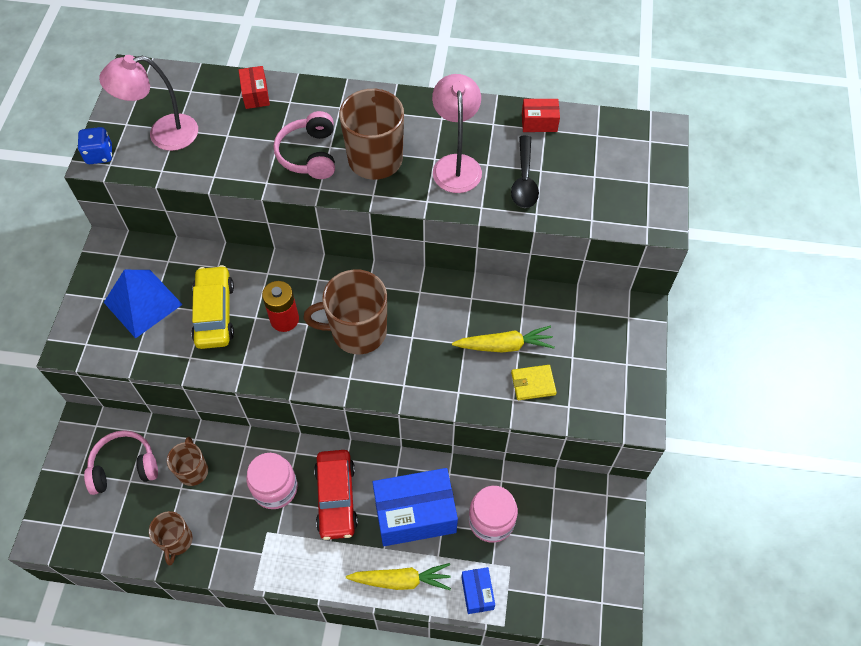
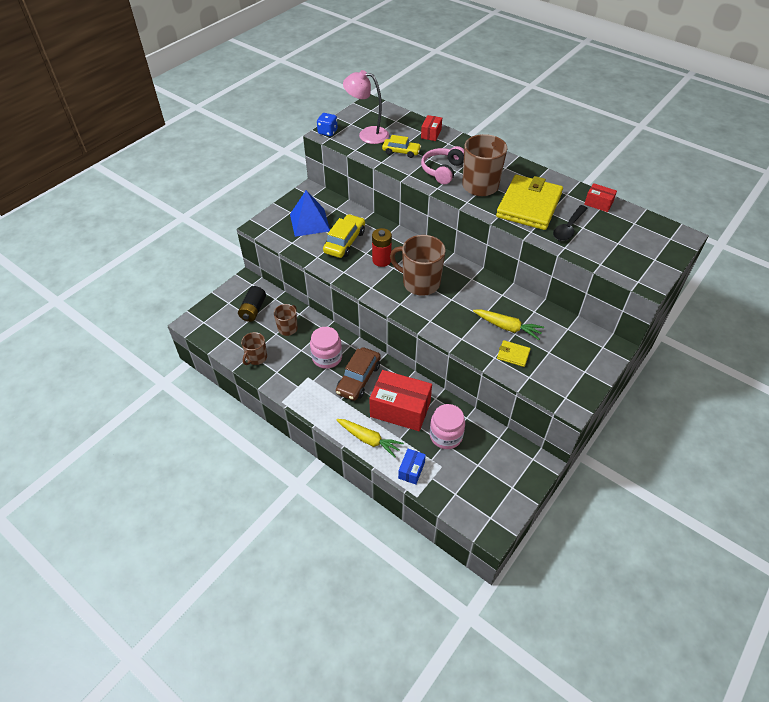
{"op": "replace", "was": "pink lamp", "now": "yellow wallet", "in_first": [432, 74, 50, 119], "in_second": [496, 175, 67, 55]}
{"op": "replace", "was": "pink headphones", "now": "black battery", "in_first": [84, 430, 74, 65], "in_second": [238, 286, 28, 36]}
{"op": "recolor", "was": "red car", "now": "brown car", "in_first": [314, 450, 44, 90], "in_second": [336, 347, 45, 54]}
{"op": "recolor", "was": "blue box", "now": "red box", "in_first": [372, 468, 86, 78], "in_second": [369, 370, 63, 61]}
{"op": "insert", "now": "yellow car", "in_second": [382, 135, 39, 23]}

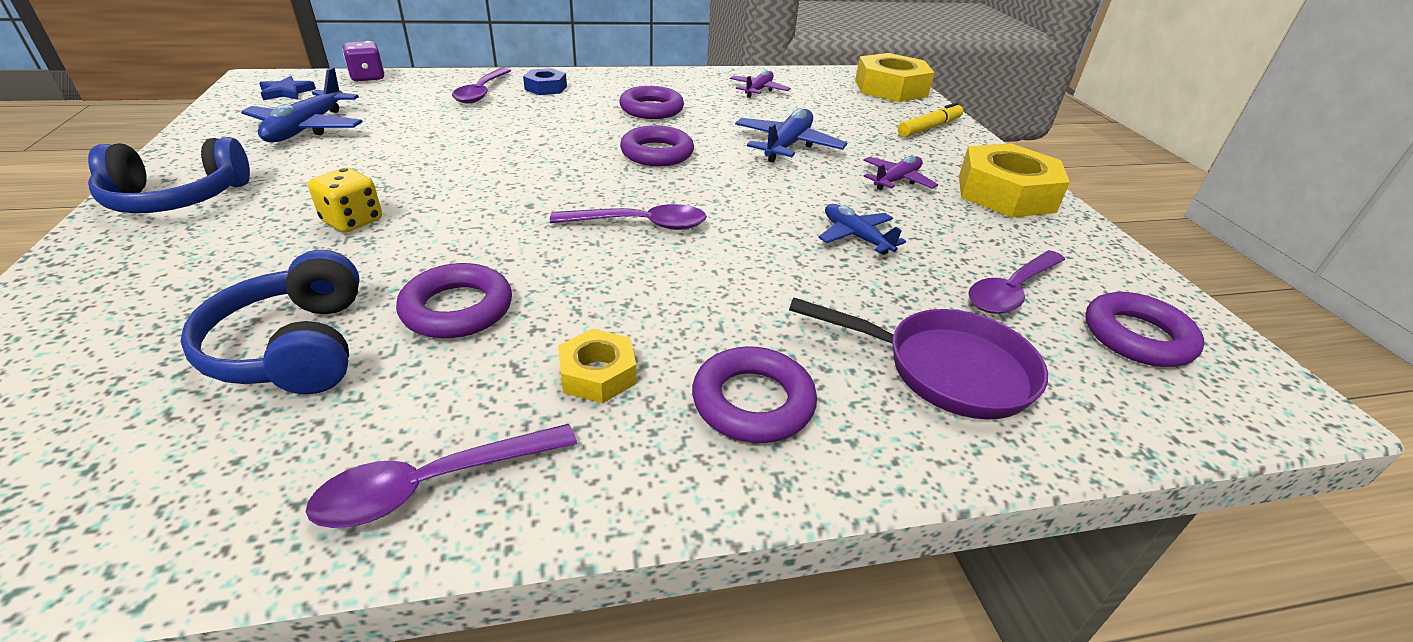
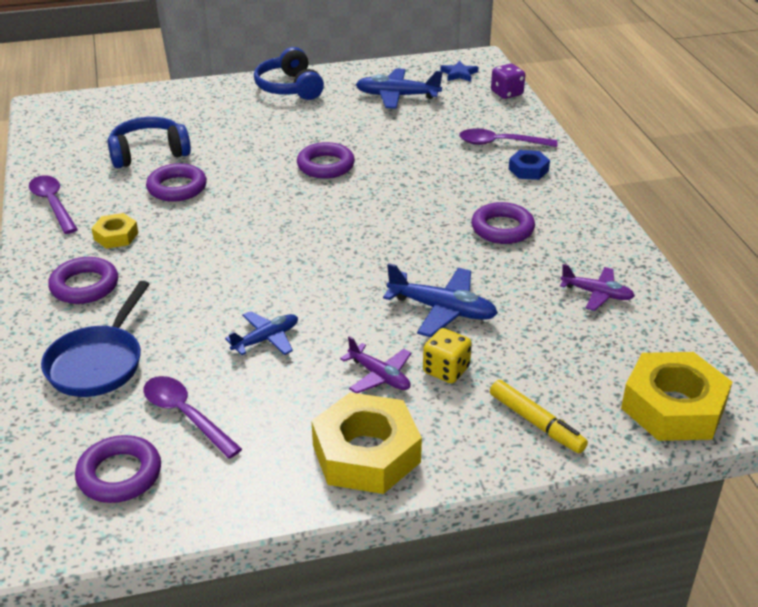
{"op": "move", "was": "purple ring", "in_first": [620, 125, 74, 41], "in_second": [297, 142, 58, 37]}
{"op": "move", "was": "yellow dice", "in_first": [308, 168, 74, 64], "in_second": [423, 328, 49, 55]}
{"op": "delete", "was": "purple spoon", "in_first": [550, 204, 157, 26]}
{"op": "recolor", "was": "purple pan", "now": "blue pan", "in_first": [789, 298, 259, 121], "in_second": [41, 281, 109, 116]}

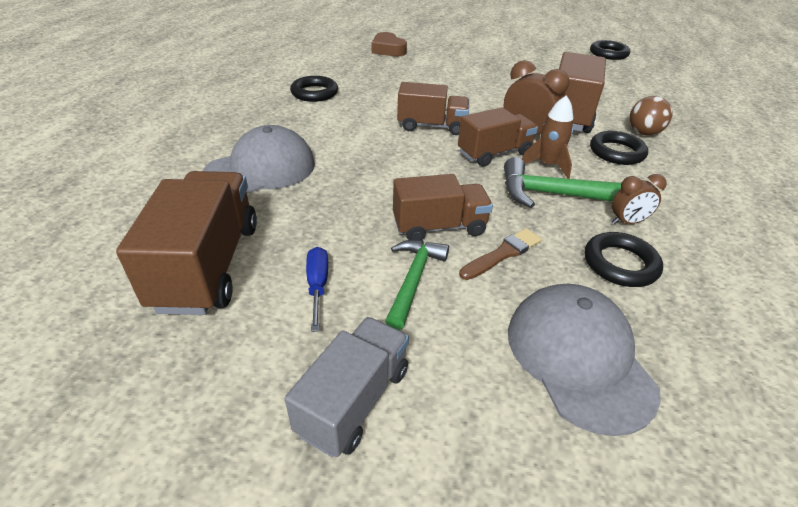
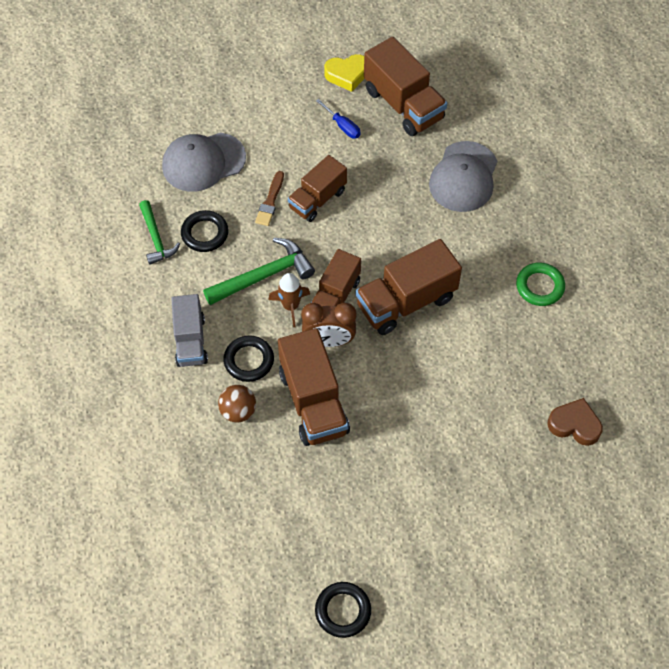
{"op": "recolor", "was": "black ring", "now": "green ring", "in_first": [290, 76, 48, 26], "in_second": [516, 262, 49, 44]}
{"op": "resize", "was": "brown truck", "in_first": [397, 82, 72, 53], "in_second": [356, 239, 106, 96], "ratio": 1.52}
{"op": "delete", "was": "brown clock", "in_first": [612, 174, 55, 50]}
{"op": "move", "was": "green hammer", "in_first": [385, 240, 64, 90], "in_second": [139, 200, 41, 65]}
{"op": "rotate", "was": "grey cap", "in_first": [508, 284, 153, 152], "in_second": [162, 133, 84, 59], "clockwise": 120}
{"op": "move", "was": "grey truck", "in_first": [285, 317, 124, 140], "in_second": [171, 294, 37, 73]}
{"op": "insert", "now": "yellow heart", "in_second": [325, 54, 39, 38]}

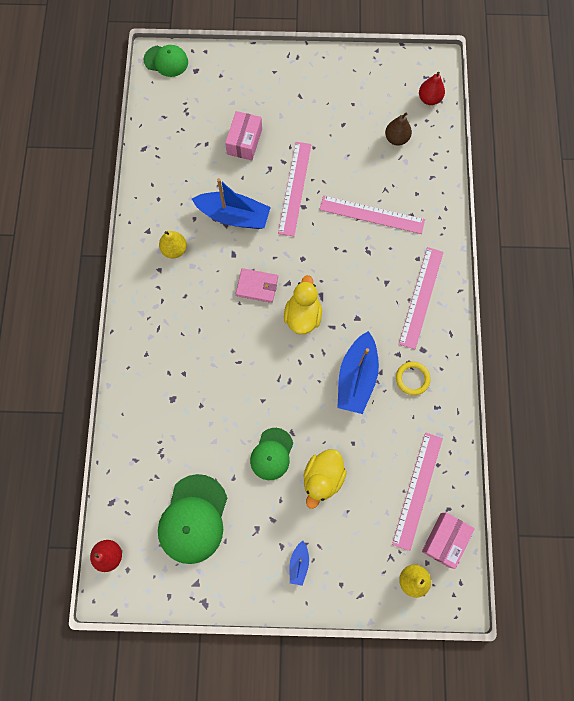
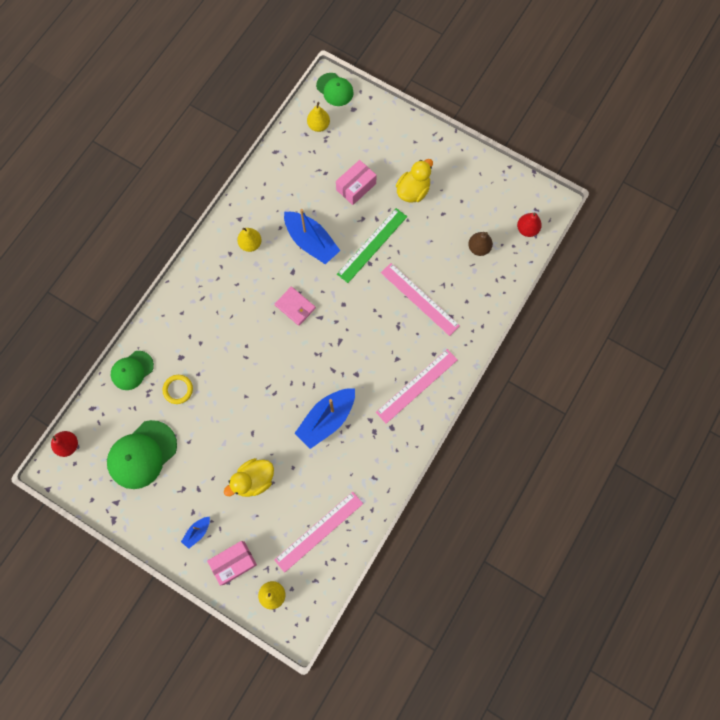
{"op": "recolor", "was": "pink ruler", "now": "green ruler", "in_first": [278, 142, 33, 94], "in_second": [337, 208, 70, 75]}
{"op": "move", "was": "yellow duck", "in_first": [284, 275, 38, 59], "in_second": [396, 159, 37, 44]}
{"op": "move", "was": "yellow ring", "in_first": [396, 361, 35, 34], "in_second": [162, 375, 31, 29]}
{"op": "move", "was": "green cap", "in_first": [250, 428, 43, 52], "in_second": [111, 351, 43, 39]}
{"op": "move", "was": "pink box", "in_first": [422, 512, 53, 57], "in_second": [207, 541, 50, 44]}
{"op": "insert", "now": "yellow pear", "in_second": [307, 102, 23, 30]}

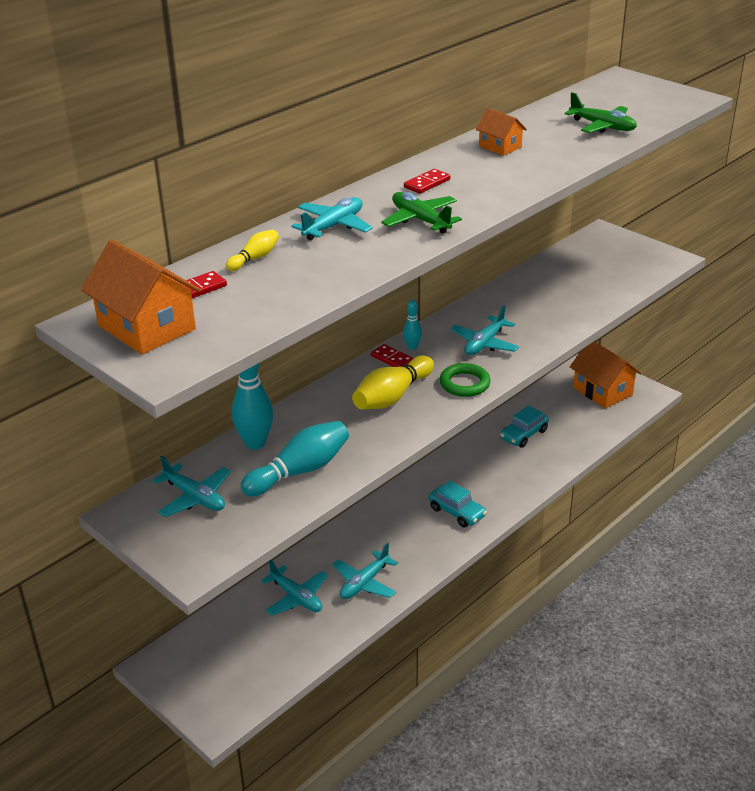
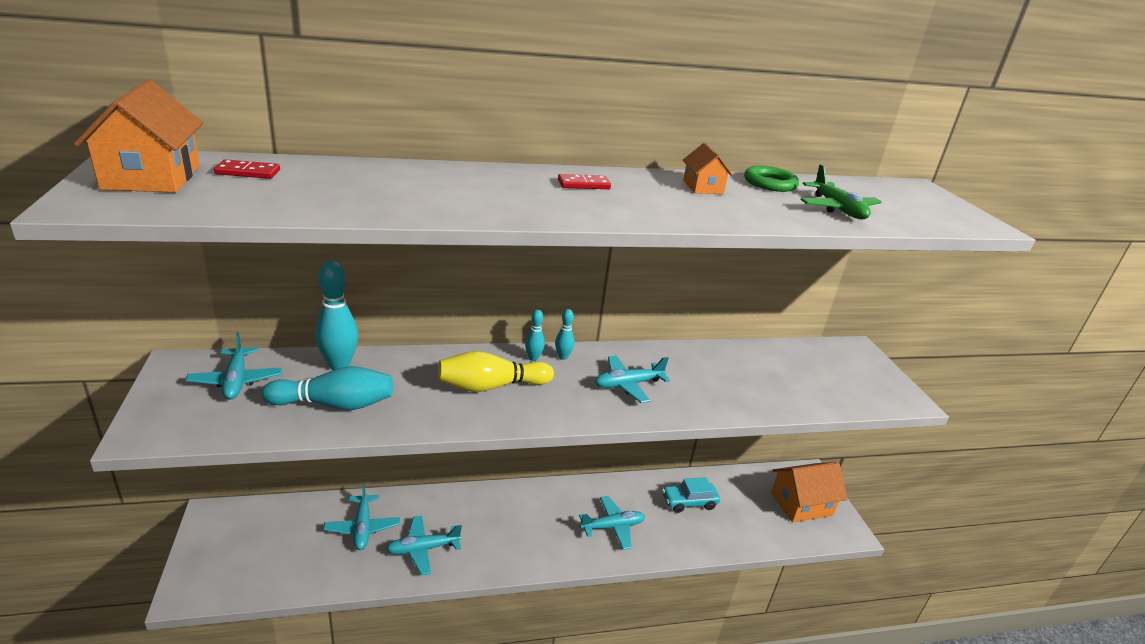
{"op": "delete", "was": "green plane", "in_first": [381, 192, 81, 42]}
{"op": "move", "was": "turquoise plane", "in_first": [291, 197, 82, 43], "in_second": [579, 496, 66, 54]}
{"op": "delete", "was": "yellow bowling pin", "in_first": [226, 229, 53, 42]}
{"op": "rotate", "was": "orange house", "in_first": [570, 342, 72, 66], "in_second": [771, 462, 76, 60], "clockwise": 75}
{"op": "replace", "was": "red domino", "now": "turquoise bowling pin", "in_first": [371, 344, 43, 23], "in_second": [525, 310, 20, 51]}
{"op": "move", "was": "green ring", "in_first": [439, 363, 52, 34], "in_second": [744, 166, 55, 26]}
{"op": "delete", "was": "turquoise car", "in_first": [429, 481, 58, 46]}

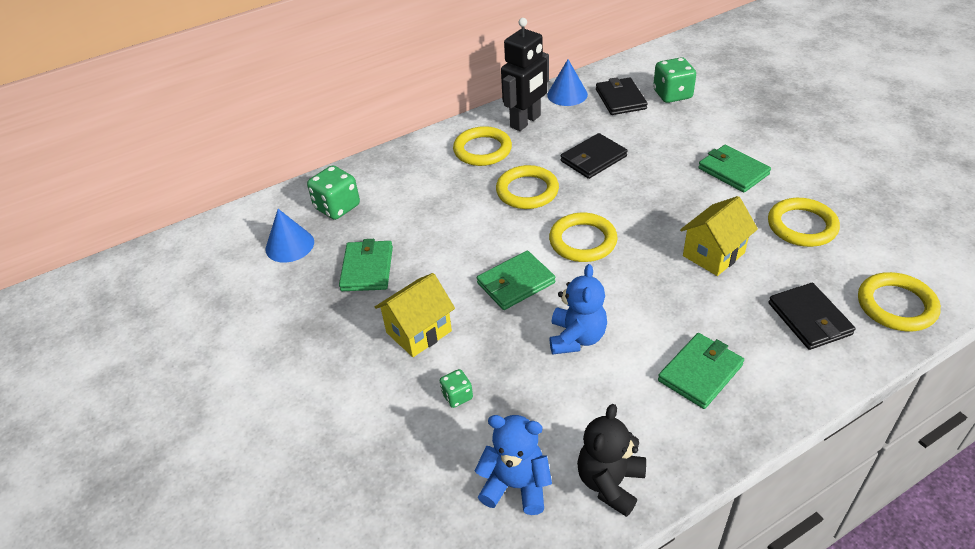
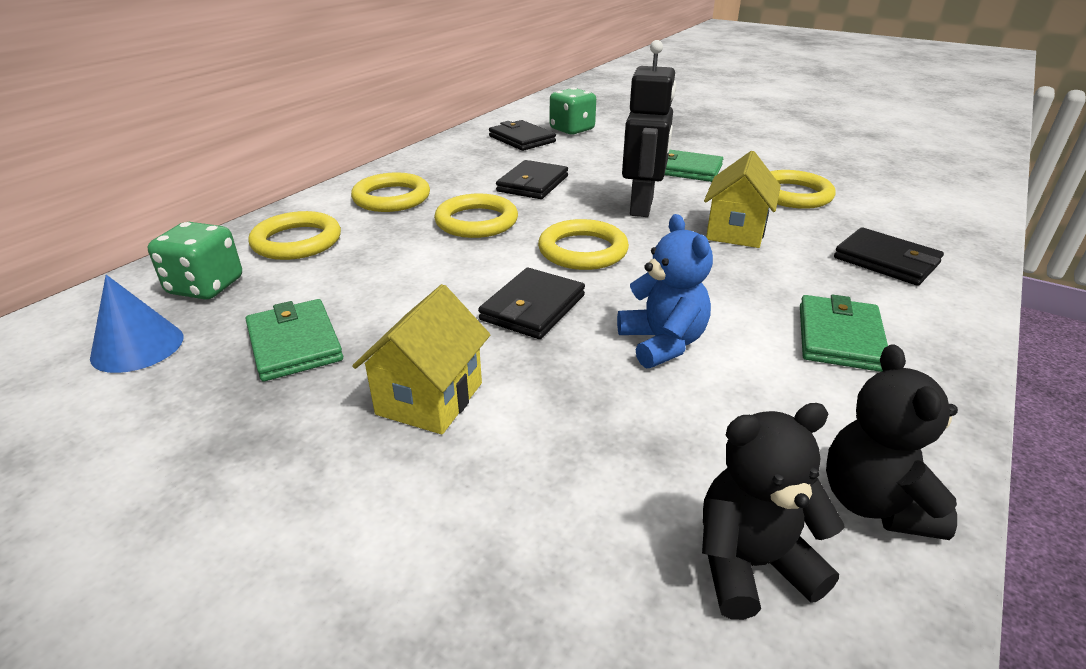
{"op": "move", "was": "black robot", "in_first": [501, 18, 48, 113], "in_second": [622, 40, 54, 177]}
{"op": "delete", "was": "blue cone", "in_first": [547, 59, 41, 47]}
{"op": "recolor", "was": "green wallet", "now": "black wallet", "in_first": [477, 251, 78, 59], "in_second": [478, 268, 107, 71]}
{"op": "move", "was": "yellow ring", "in_first": [858, 272, 83, 60], "in_second": [248, 211, 93, 49]}
{"op": "delete", "was": "green dice", "in_first": [440, 369, 33, 39]}
{"op": "recolor", "was": "blue teddy bear", "now": "black teddy bear", "in_first": [475, 415, 77, 100], "in_second": [702, 403, 143, 217]}

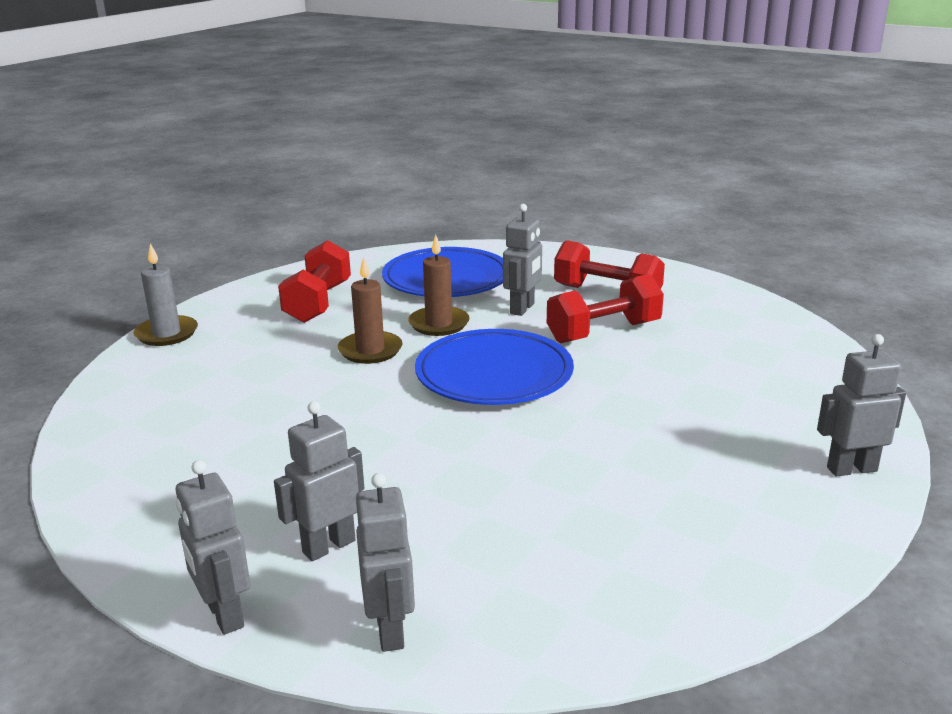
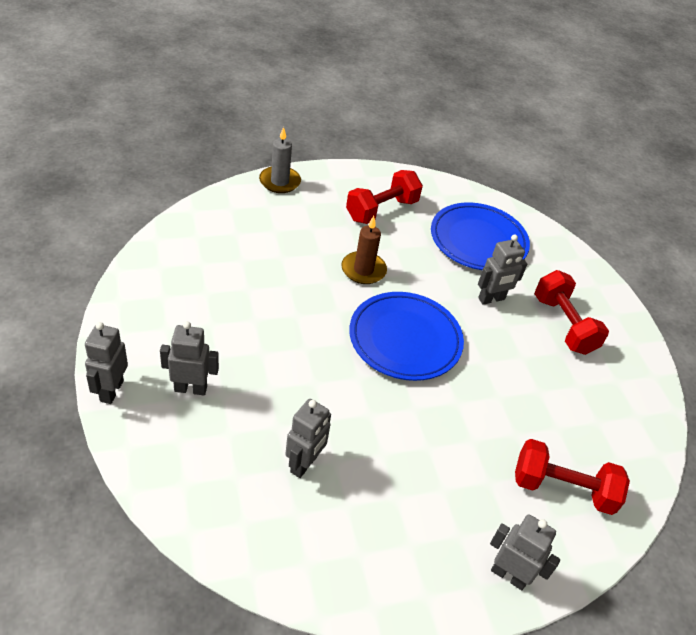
{"op": "delete", "was": "brown candle", "in_first": [408, 235, 62, 101]}
{"op": "move", "was": "red dumbbell", "in_first": [547, 274, 117, 69], "in_second": [515, 439, 115, 76]}
{"op": "move", "was": "grey robot", "in_first": [356, 473, 59, 179], "in_second": [285, 399, 46, 79]}

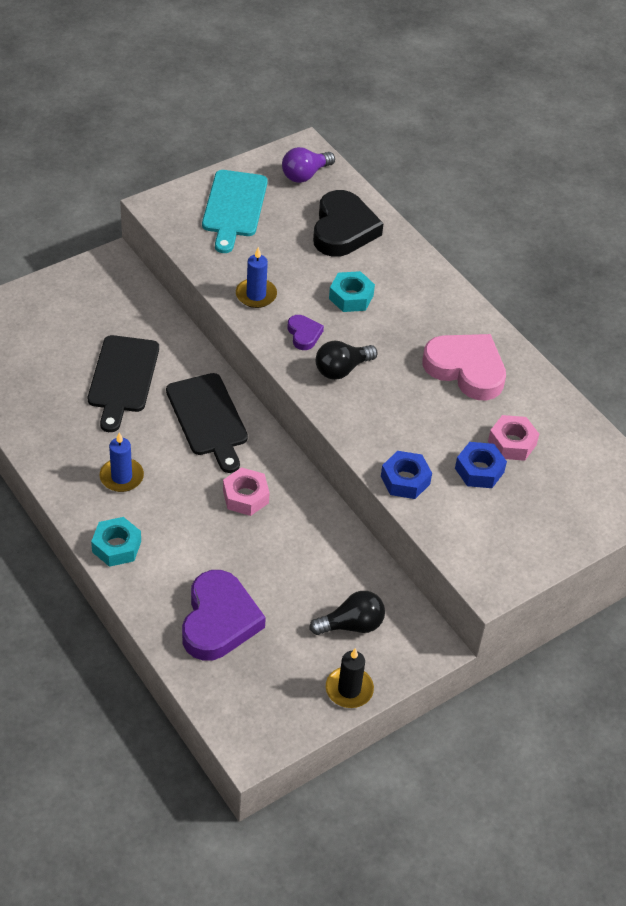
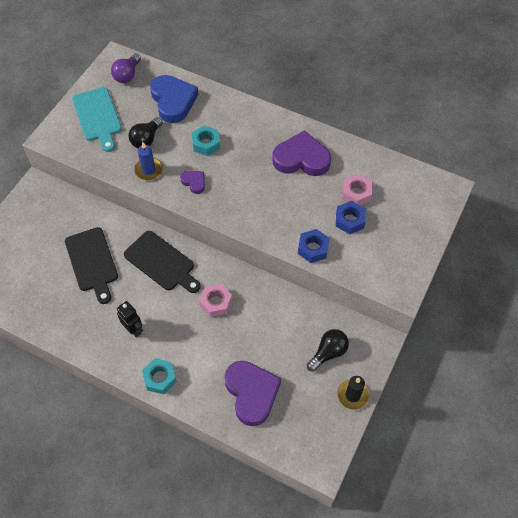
{"op": "recolor", "was": "black heart", "now": "blue heart", "in_first": [313, 190, 71, 67], "in_second": [150, 75, 48, 48]}
{"op": "recolor", "was": "pink heart", "now": "purple heart", "in_first": [423, 334, 83, 67], "in_second": [272, 130, 59, 46]}
{"op": "move", "was": "black light bulb", "in_first": [316, 341, 62, 39], "in_second": [129, 117, 34, 31]}
{"op": "replace", "was": "blue candle", "now": "black robot", "in_first": [100, 432, 44, 60], "in_second": [117, 301, 26, 36]}

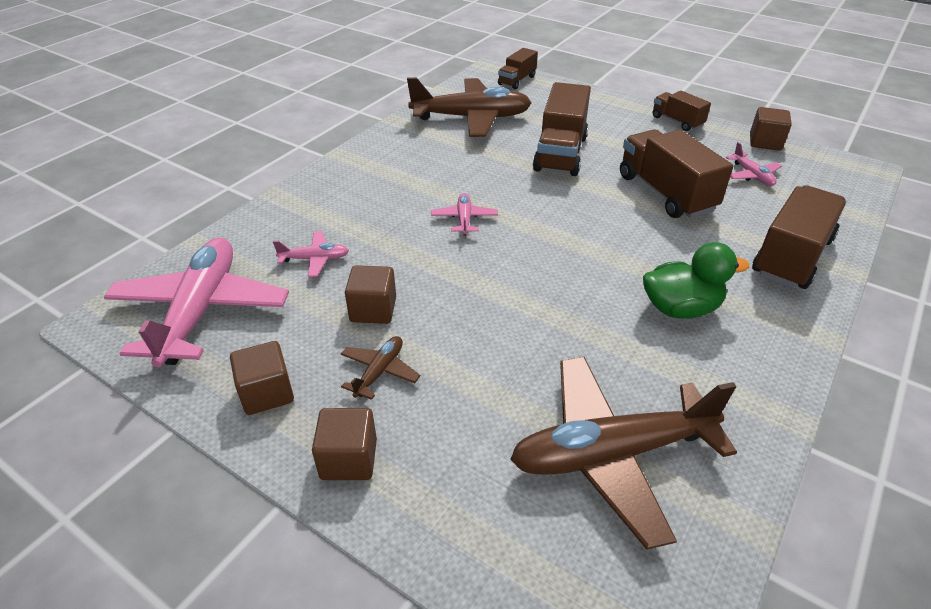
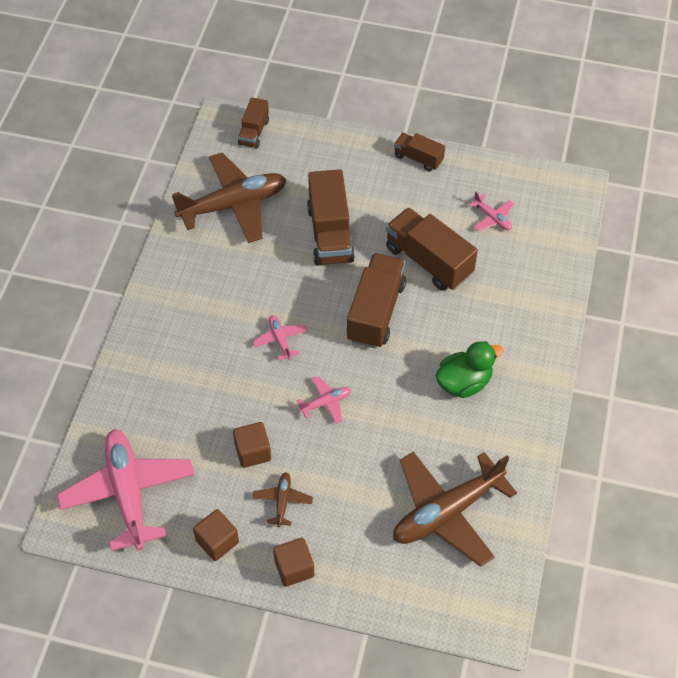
{"op": "delete", "was": "brown cube", "in_first": [750, 107, 42, 44]}
{"op": "move", "was": "brown truck", "in_first": [752, 185, 94, 104], "in_second": [347, 253, 59, 96]}
{"op": "move", "was": "pink plane", "in_first": [273, 231, 76, 46], "in_second": [297, 376, 54, 48]}

